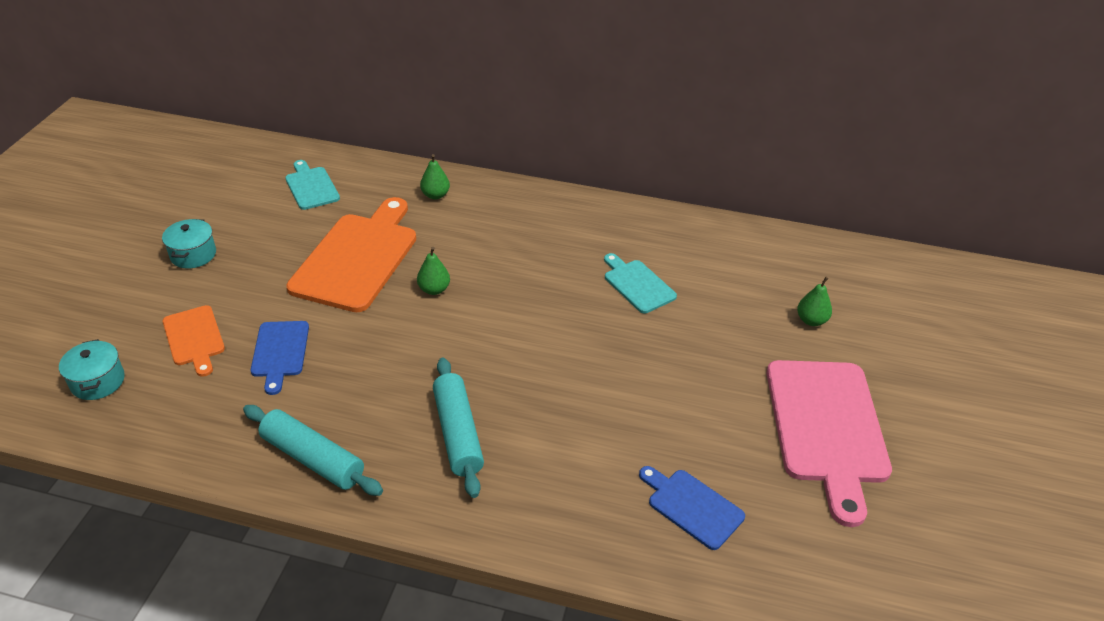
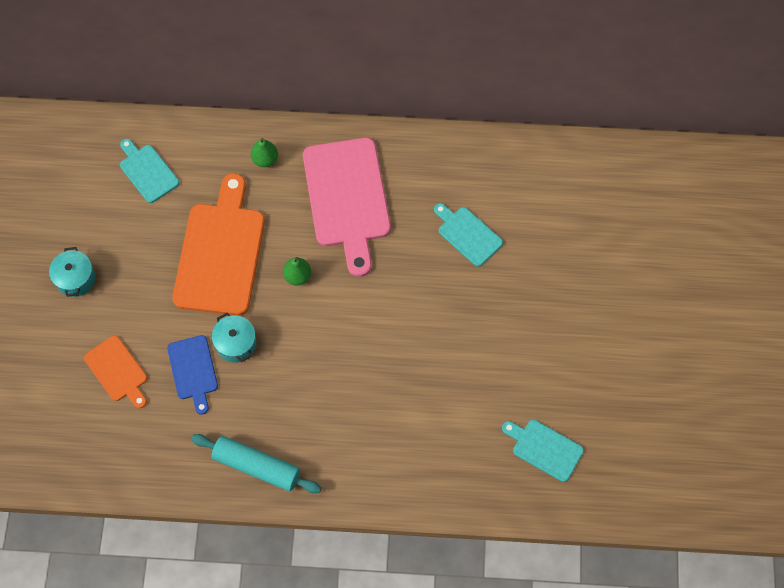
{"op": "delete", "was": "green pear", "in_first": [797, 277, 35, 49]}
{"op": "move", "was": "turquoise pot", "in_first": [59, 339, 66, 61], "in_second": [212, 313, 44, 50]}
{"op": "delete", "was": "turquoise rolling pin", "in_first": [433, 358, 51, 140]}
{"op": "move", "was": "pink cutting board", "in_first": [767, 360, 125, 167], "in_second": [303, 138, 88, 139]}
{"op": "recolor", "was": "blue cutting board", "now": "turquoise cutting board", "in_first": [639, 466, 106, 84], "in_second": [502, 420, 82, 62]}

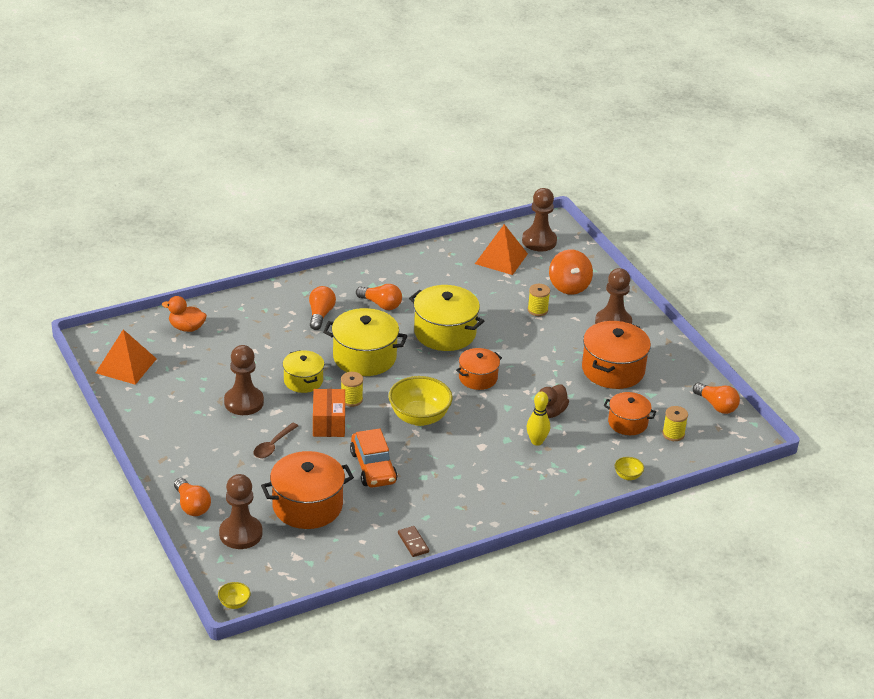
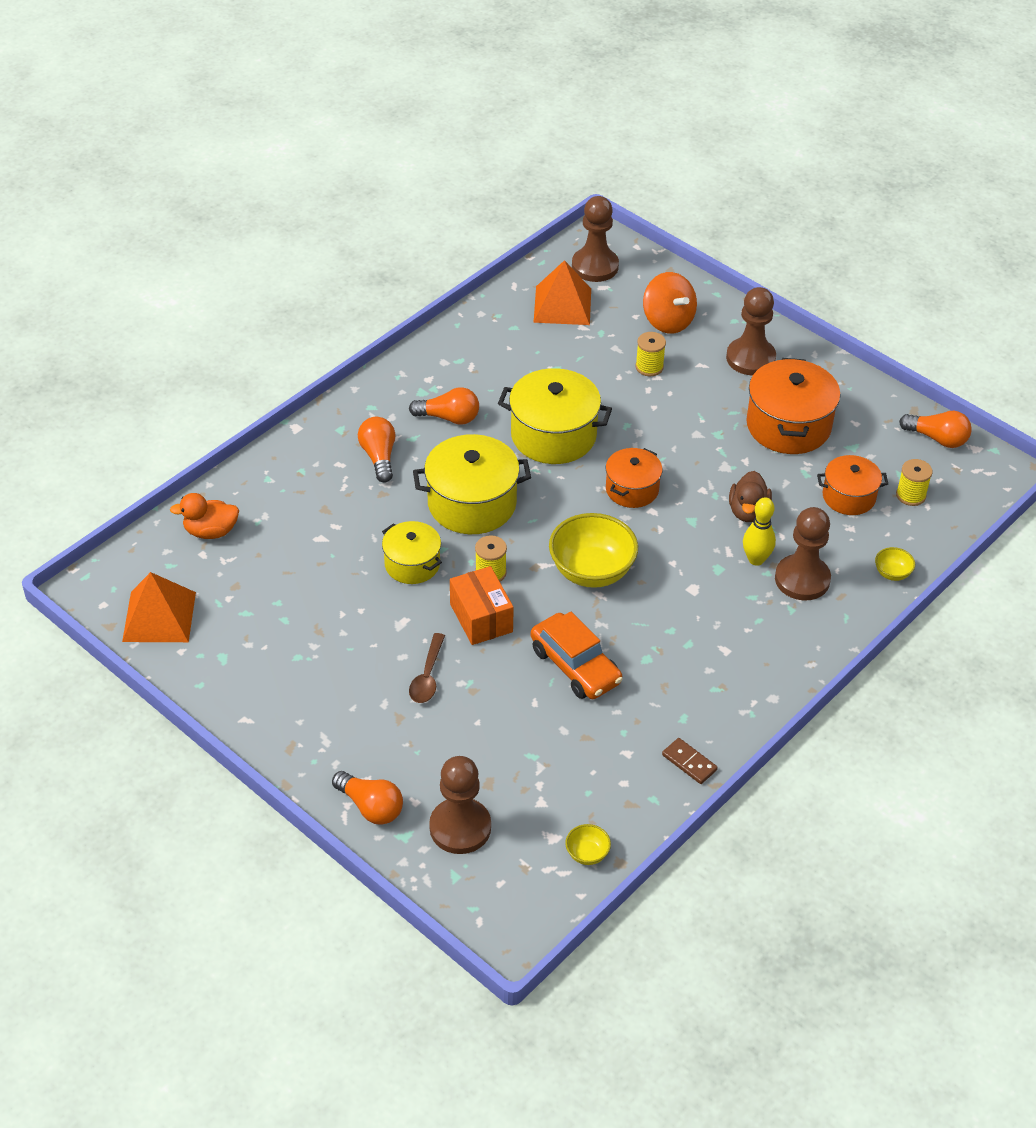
{"op": "move", "was": "brown pawn", "in_first": [224, 345, 40, 70], "in_second": [775, 507, 56, 93]}
{"op": "delete", "was": "orange pot", "in_first": [261, 451, 93, 78]}
{"op": "move", "was": "yellow bowl", "in_first": [218, 582, 33, 27], "in_second": [565, 824, 46, 41]}

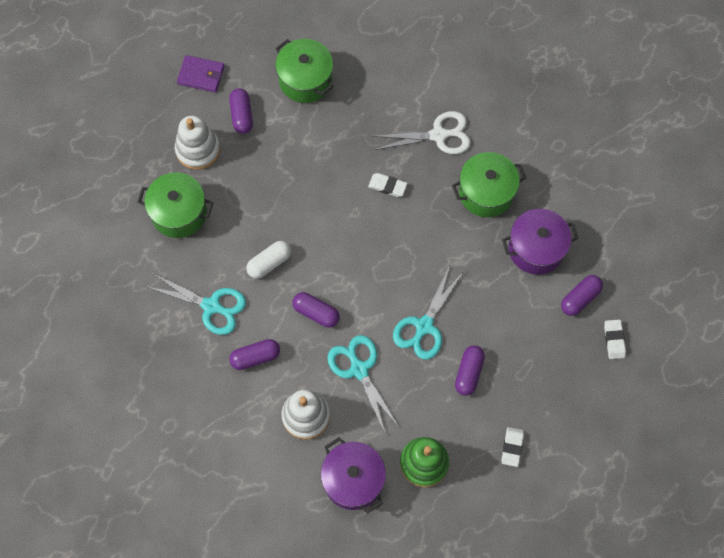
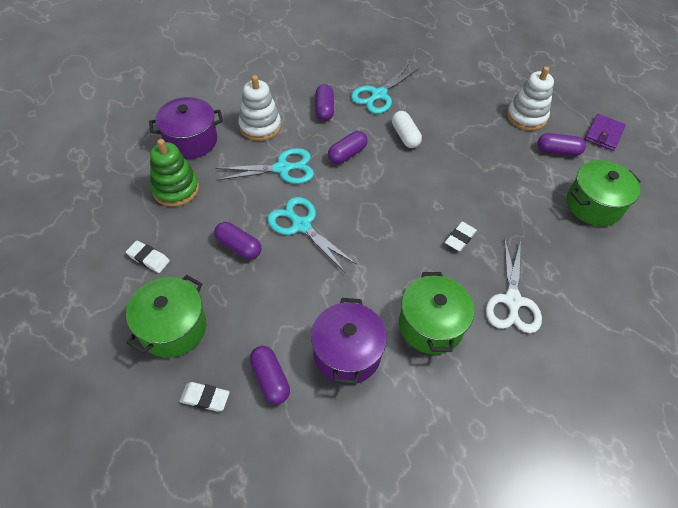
{"op": "move", "was": "green pot", "in_first": [138, 172, 75, 66], "in_second": [126, 275, 80, 83]}

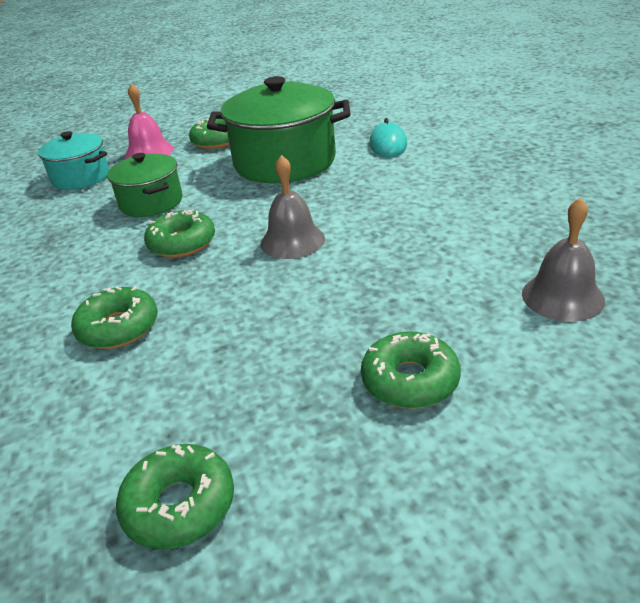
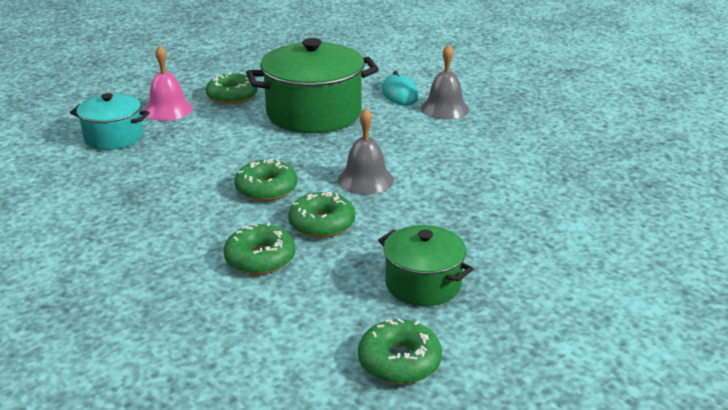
{"op": "move", "was": "green pot", "in_first": [107, 153, 76, 64], "in_second": [378, 225, 95, 81]}
{"op": "move", "was": "grey bell", "in_first": [522, 198, 83, 124], "in_second": [421, 44, 48, 76]}
{"op": "move", "was": "green donut", "in_first": [361, 331, 100, 78], "in_second": [288, 192, 67, 46]}

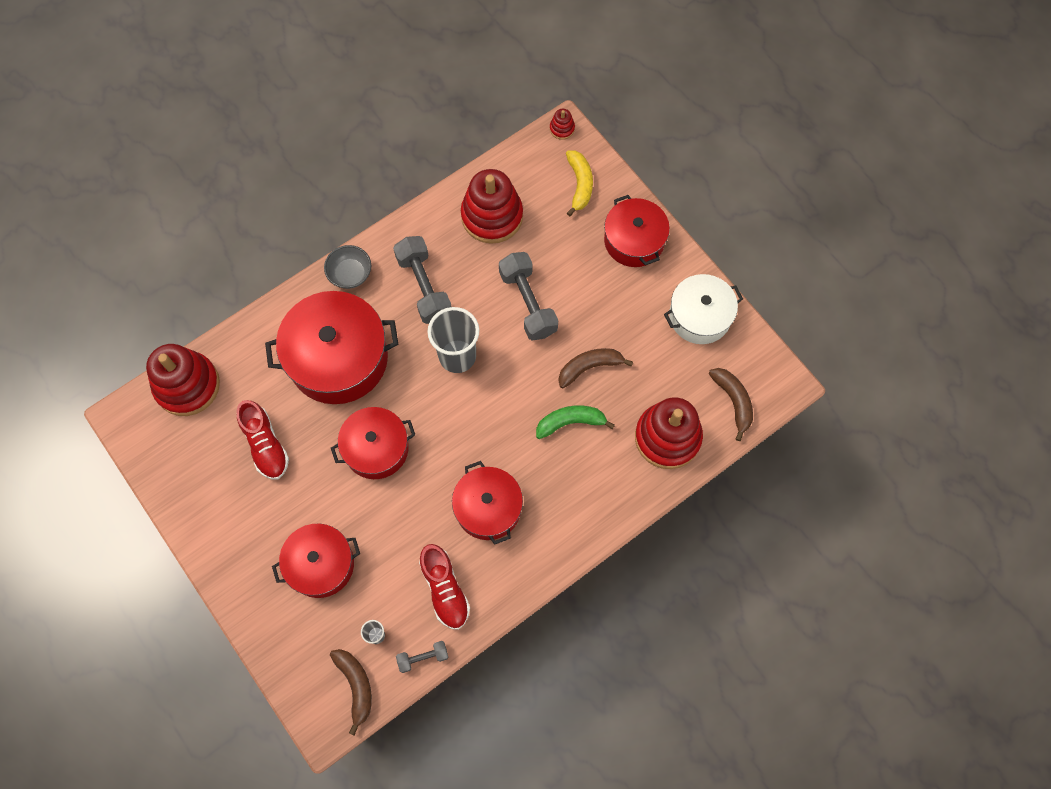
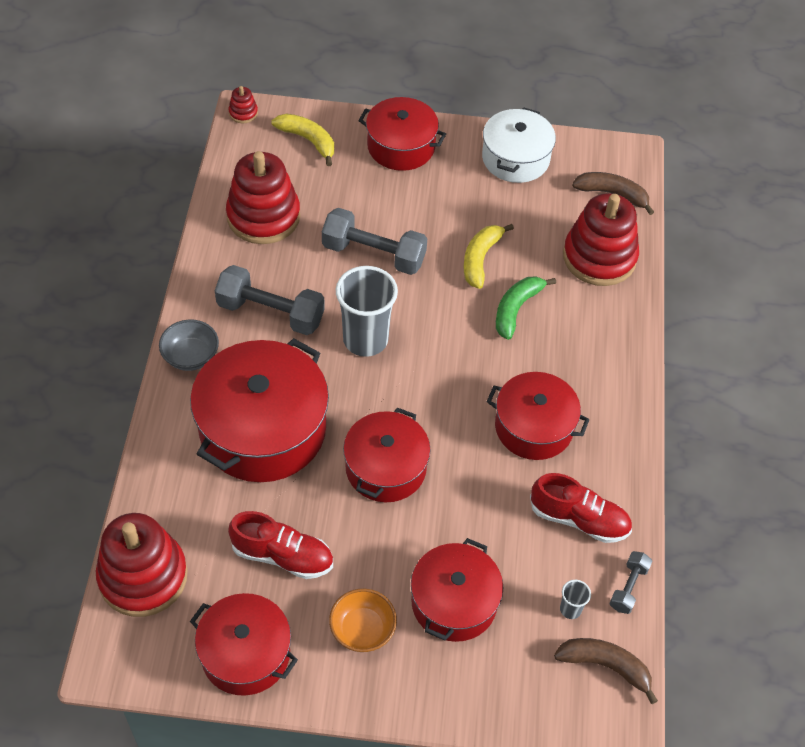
{"op": "recolor", "was": "brown banana", "now": "yellow banana", "in_first": [558, 348, 75, 40], "in_second": [463, 224, 51, 65]}
{"op": "insert", "now": "orange bowl", "in_second": [329, 589, 68, 63]}
{"op": "insert", "now": "red pot", "in_second": [190, 593, 108, 103]}

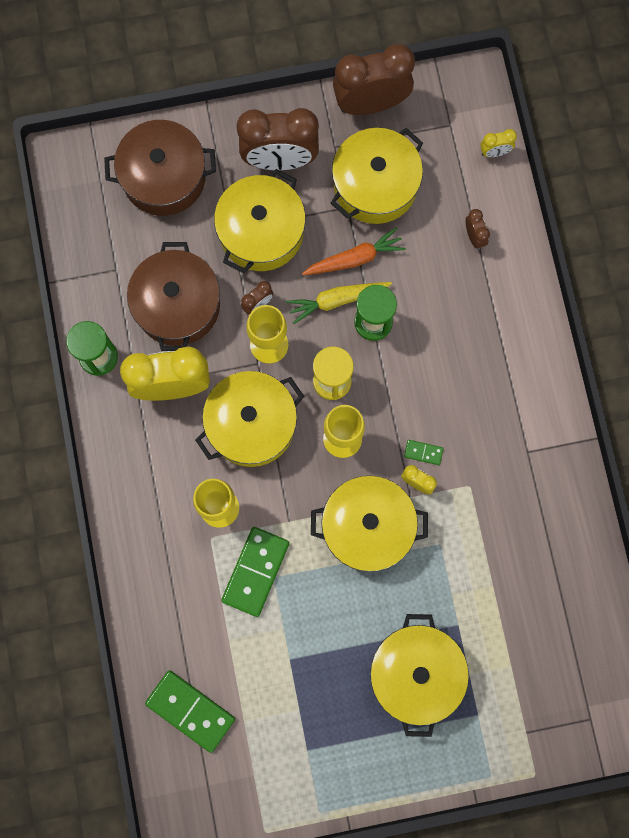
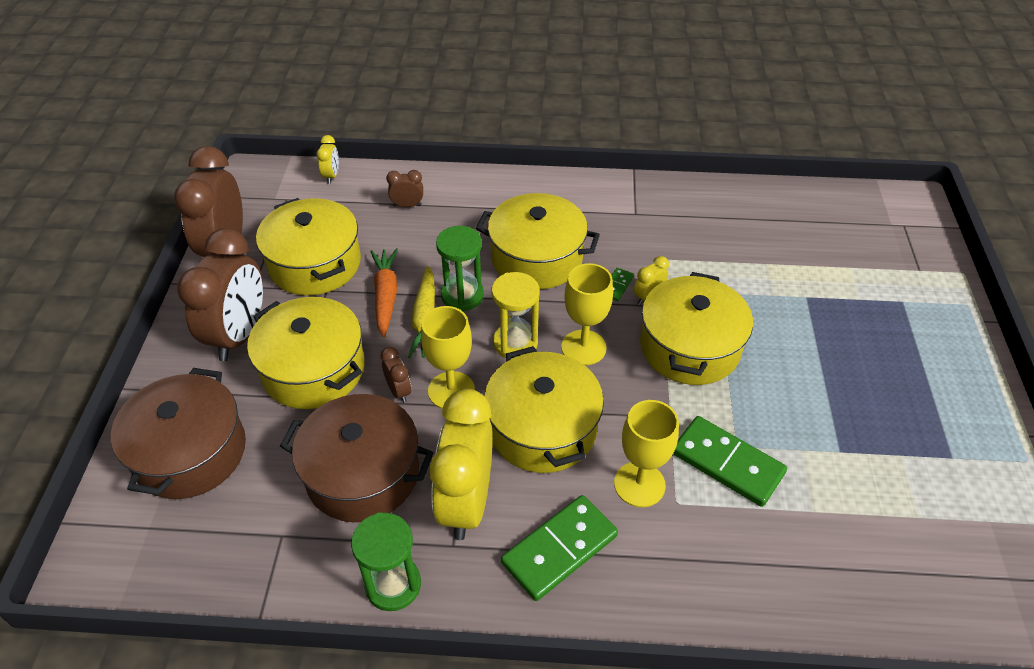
{"op": "move", "was": "yellow pot", "in_first": [370, 614, 99, 123], "in_second": [476, 193, 124, 96]}
{"op": "move", "was": "green domino", "in_first": [145, 670, 90, 83], "in_second": [501, 495, 117, 106]}

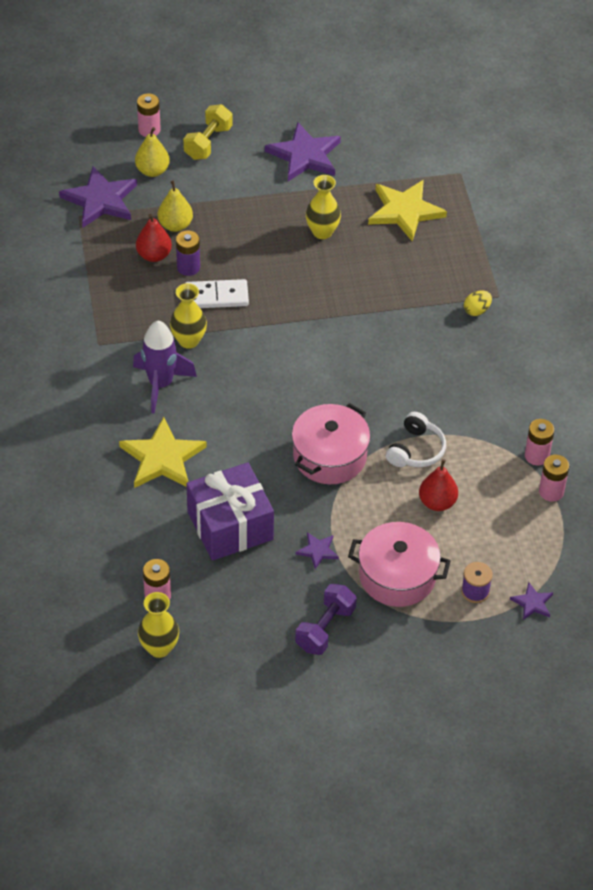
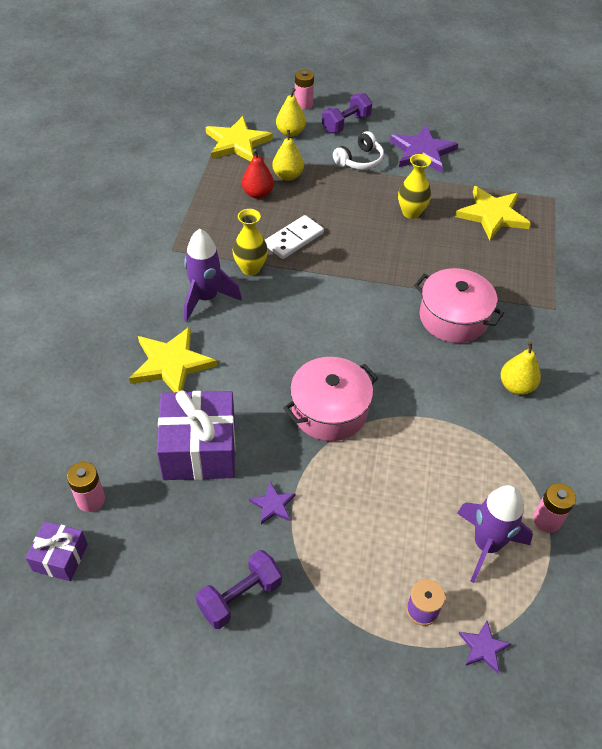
{"op": "recolor", "was": "yellow dumbbell", "now": "purple dumbbell", "in_first": [183, 104, 50, 56], "in_second": [322, 93, 50, 40]}
{"op": "recolor", "was": "purple star", "now": "yellow star", "in_first": [59, 166, 78, 62], "in_second": [206, 116, 67, 46]}
{"op": "delete", "was": "purple battery", "in_first": [176, 230, 24, 46]}
{"op": "rotate", "was": "white domino", "in_first": [186, 279, 63, 29], "in_second": [265, 215, 59, 44], "clockwise": -60}
{"op": "delete", "was": "yellow egg", "in_first": [464, 291, 28, 25]}
{"op": "move", "was": "white headphones", "in_first": [386, 412, 60, 55], "in_second": [333, 131, 51, 39]}
{"op": "delete", "was": "pink battery", "in_first": [525, 419, 30, 47]}
{"op": "delete", "was": "red pear", "in_first": [419, 459, 39, 52]}
{"op": "move", "was": "pink pot", "in_first": [348, 522, 103, 85], "in_second": [414, 268, 90, 75]}
{"op": "replace", "was": "yellow vase", "now": "purple gift", "in_first": [138, 592, 41, 66], "in_second": [26, 521, 62, 60]}
{"op": "insert", "now": "yellow pear", "in_second": [501, 342, 40, 53]}
{"op": "insert", "now": "purple rocket", "in_second": [457, 485, 76, 98]}

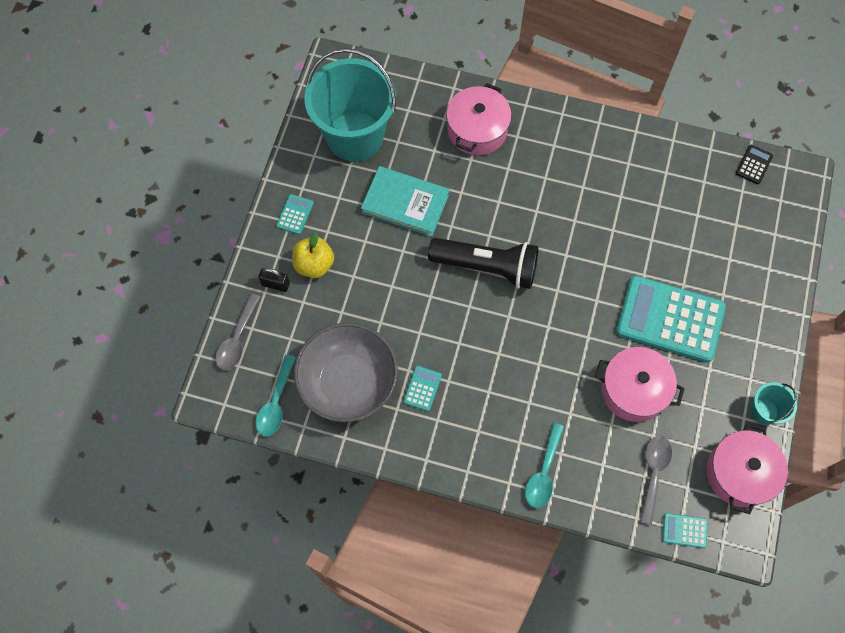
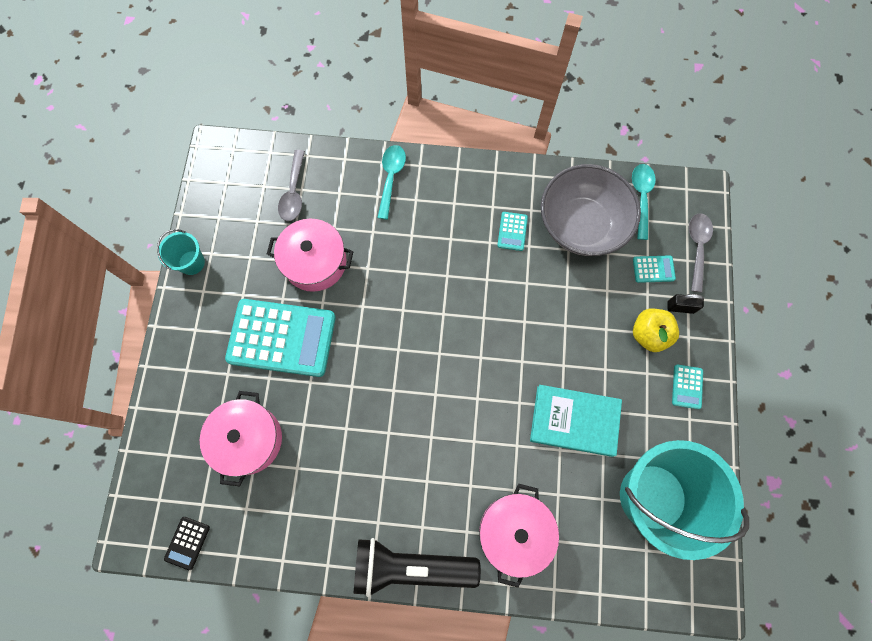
{"op": "move", "was": "black flashlight", "in_first": [428, 238, 111, 51], "in_second": [353, 538, 128, 59]}
{"op": "move", "was": "pink pot", "in_first": [706, 423, 82, 91], "in_second": [200, 391, 82, 95]}
{"op": "move", "was": "turquoise calculator", "in_first": [662, 513, 46, 35], "in_second": [633, 255, 43, 28]}

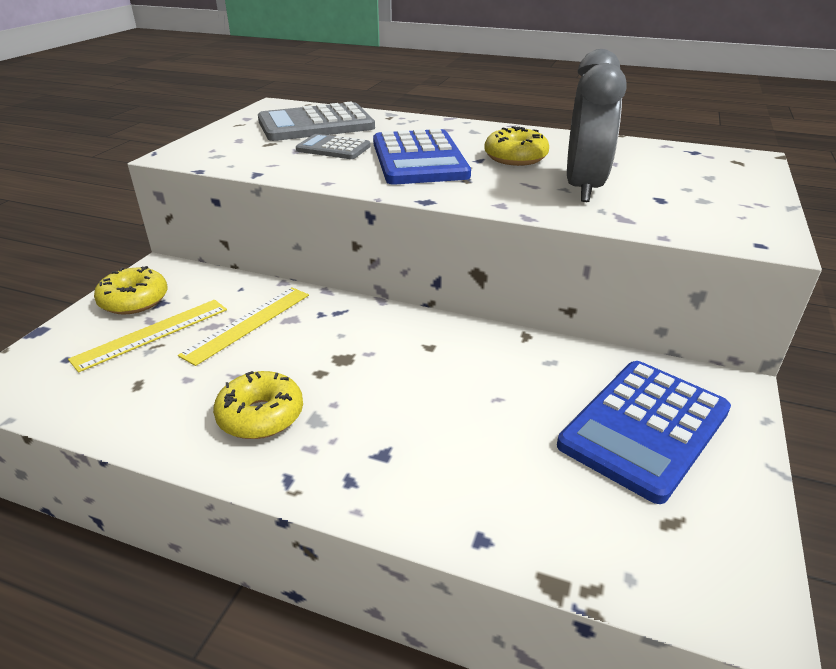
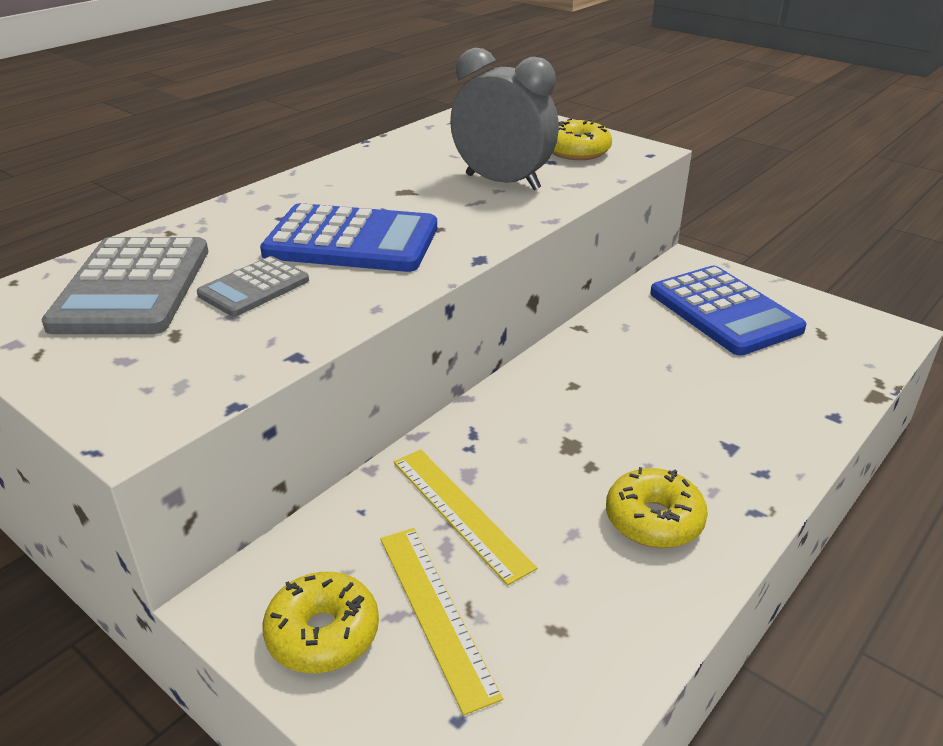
{"op": "move", "was": "yellow donut", "in_first": [484, 126, 65, 40], "in_second": [553, 118, 59, 42]}

